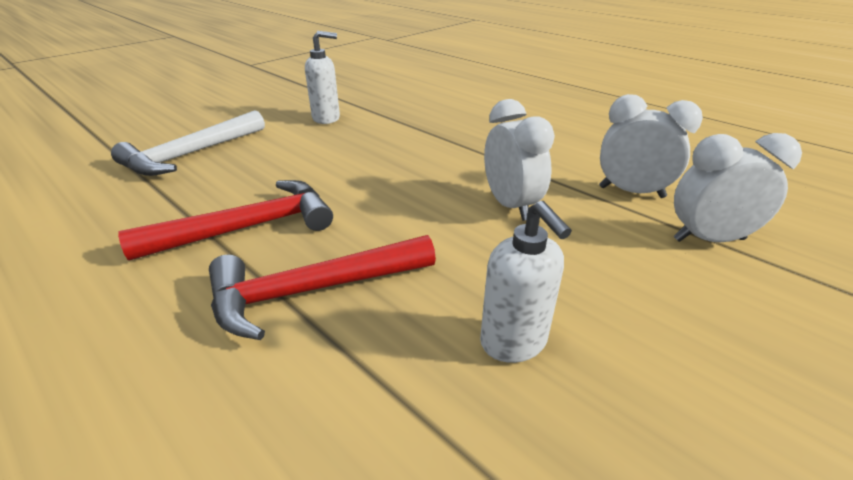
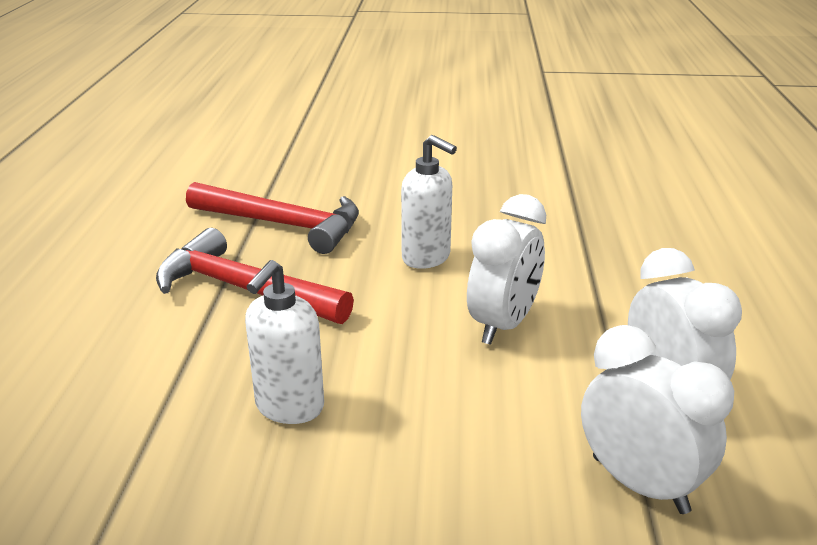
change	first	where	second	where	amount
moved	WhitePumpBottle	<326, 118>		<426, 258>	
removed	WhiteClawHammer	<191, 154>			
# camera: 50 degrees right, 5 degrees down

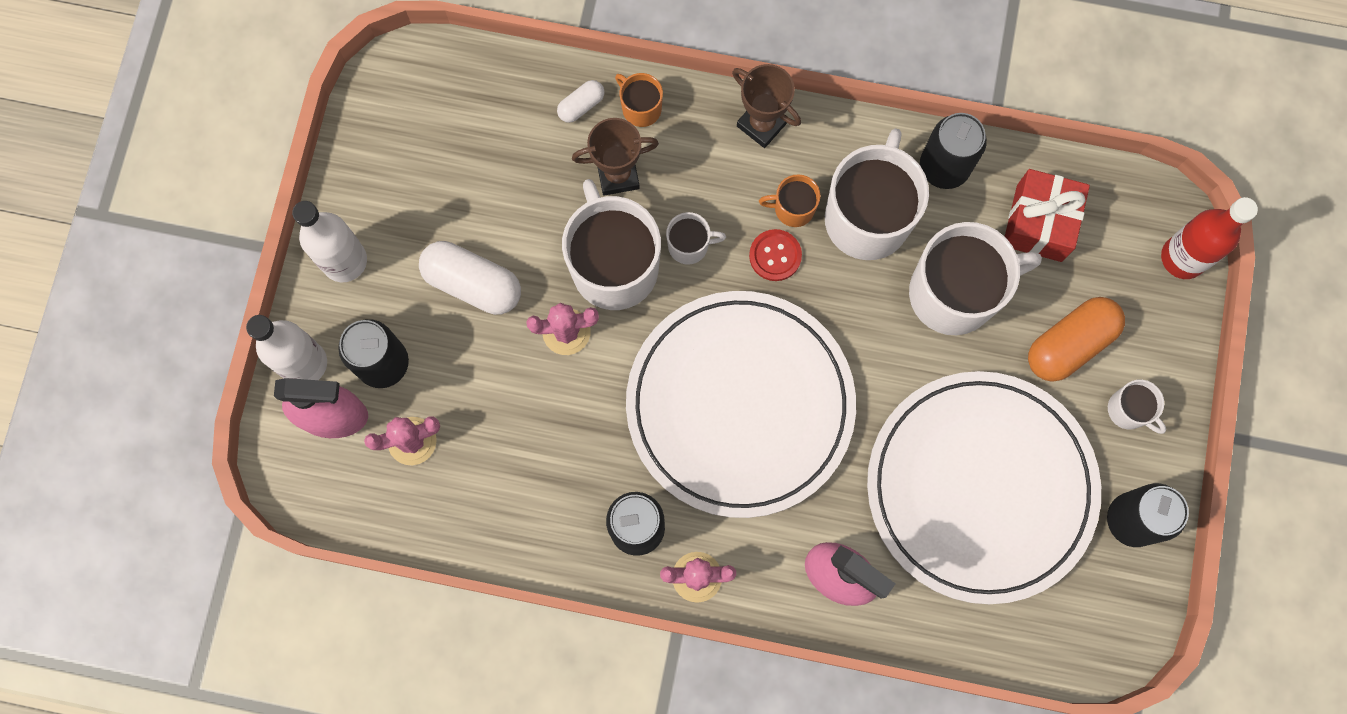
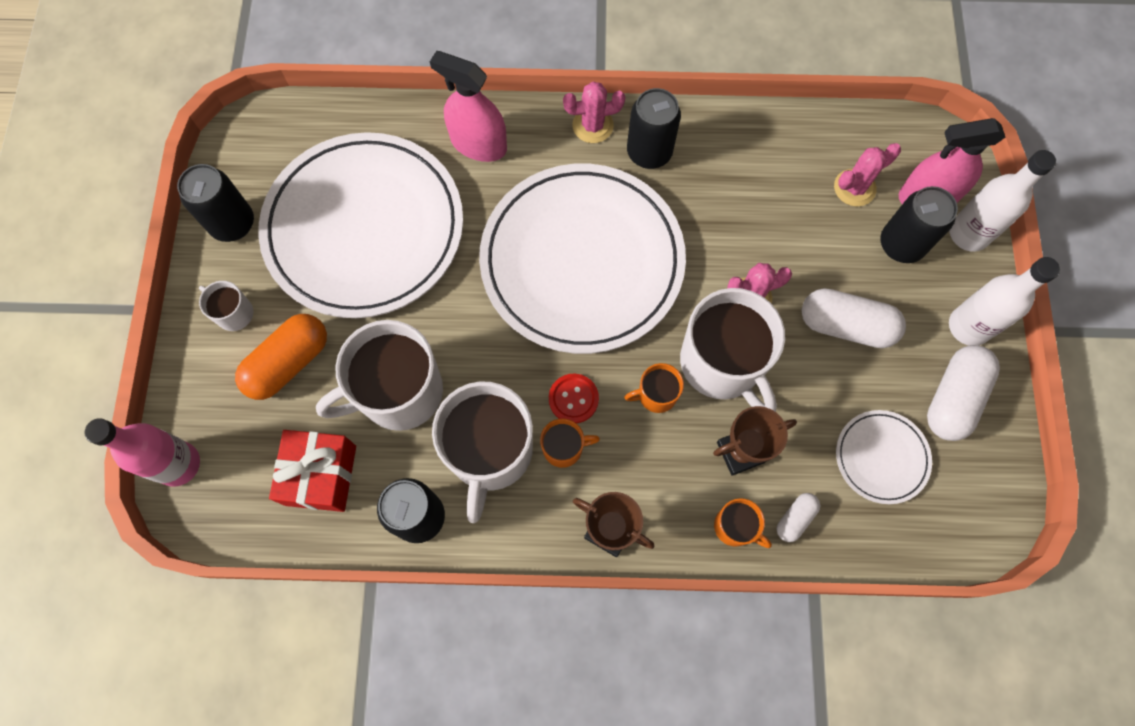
change	first	where	second	where	amount
recoloured	RedDrinkBottle	<1182, 258>	RosePinkDrinkBottle	<178, 464>	
recoloured	WhiteTeaMug	<689, 245>	OrangeColouredTeaMug	<656, 395>	
added			WhitePillShape	<953, 398>	
added			WhiteDinnerPlate	<881, 457>	
# camera: 170 degrees right, 5 degrees down

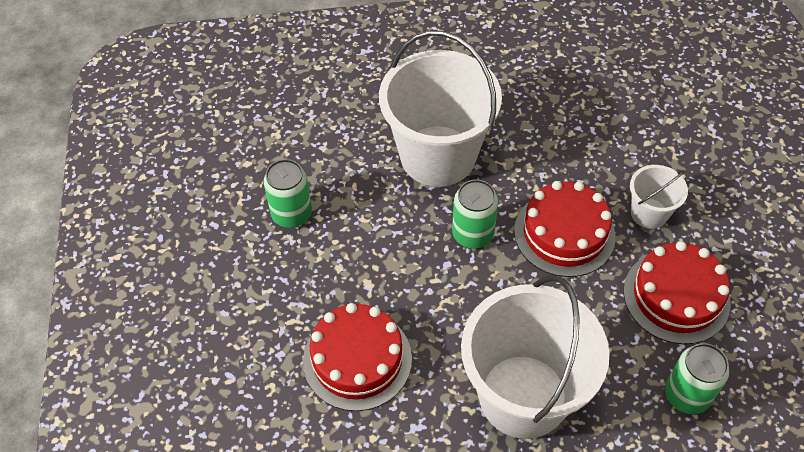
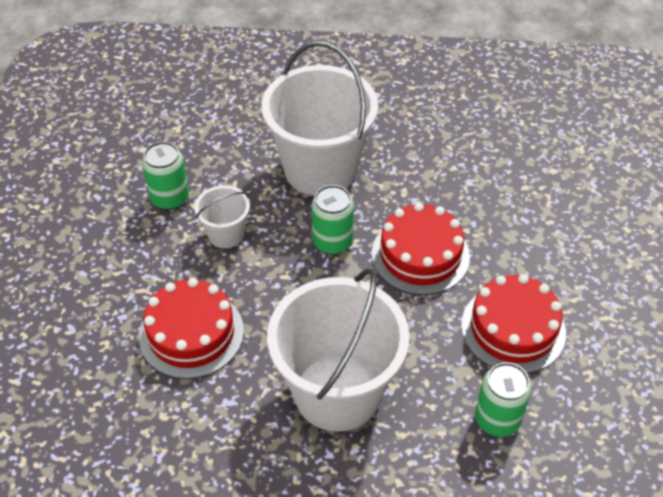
change	first	where	second	where	amount
moved	WhitePail	<649, 213>		<226, 234>	
# camera: 10 degrees right, 5 degrees down

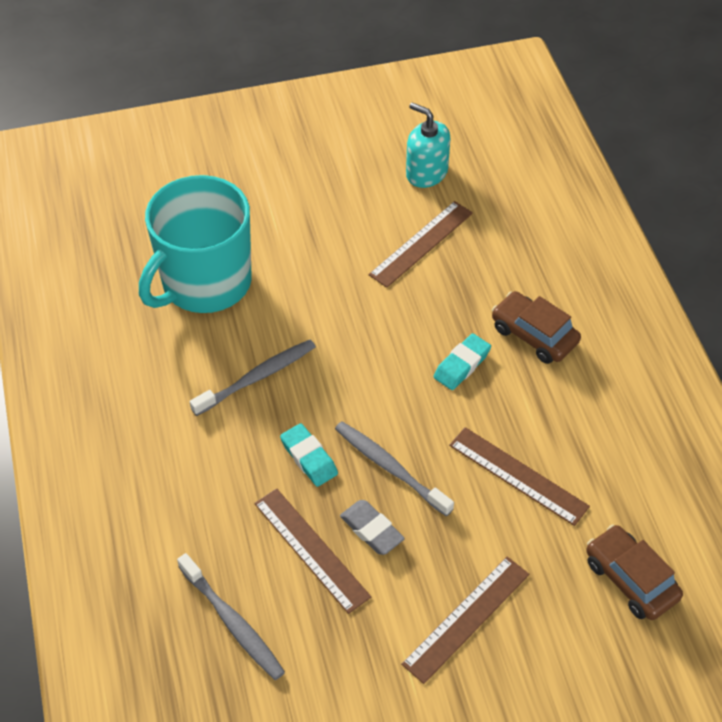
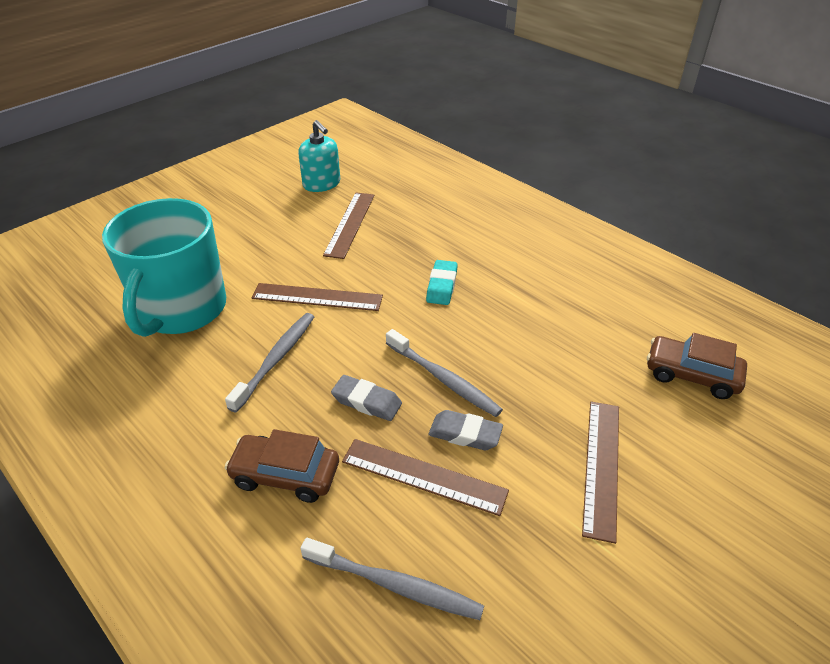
change	first	where	second	where	amount
turned	TurquoisePumpBottle	<426, 173>		<321, 184>	135 degrees counterclockwise
moved	RussetAutomobile	<534, 335>		<285, 475>	
turned	AshGreyToothBrush	<390, 468>		<443, 379>	150 degrees counterclockwise
recoloured	TurquoiseGumEraser	<309, 458>	AshGreyGumEraser	<367, 401>	
moved	RussetRuler	<518, 476>		<317, 297>	
# camera: 30 degrees left, 10 degrees down

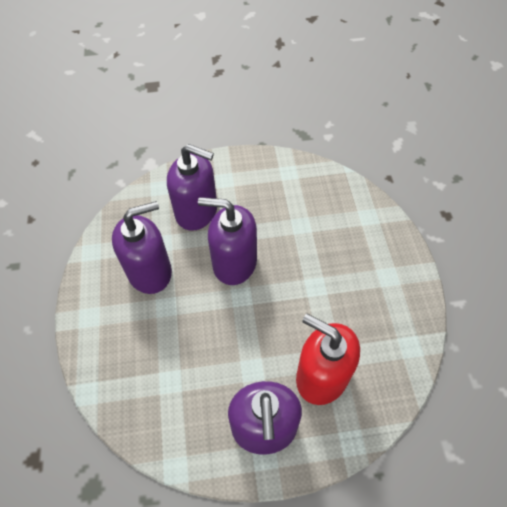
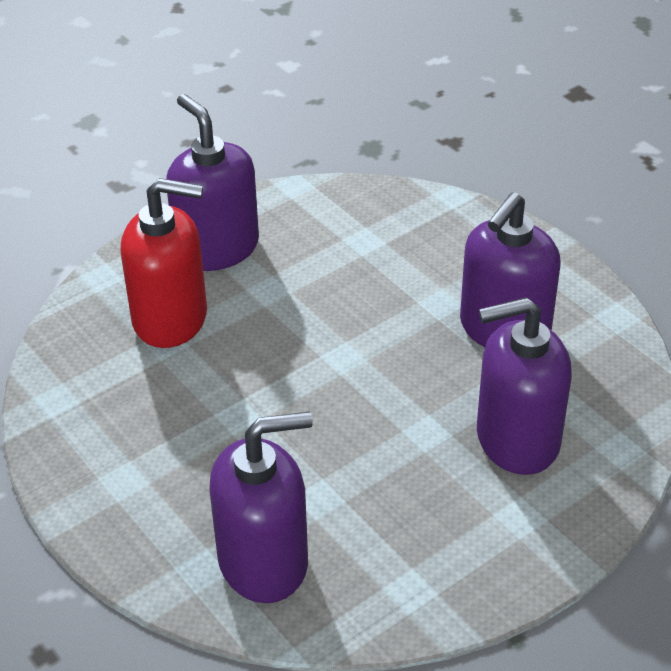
change	first	where	second	where	amount
moved	VioletPumpBottle	<234, 263>		<264, 561>	
# camera: 150 degrees right, 15 degrees down

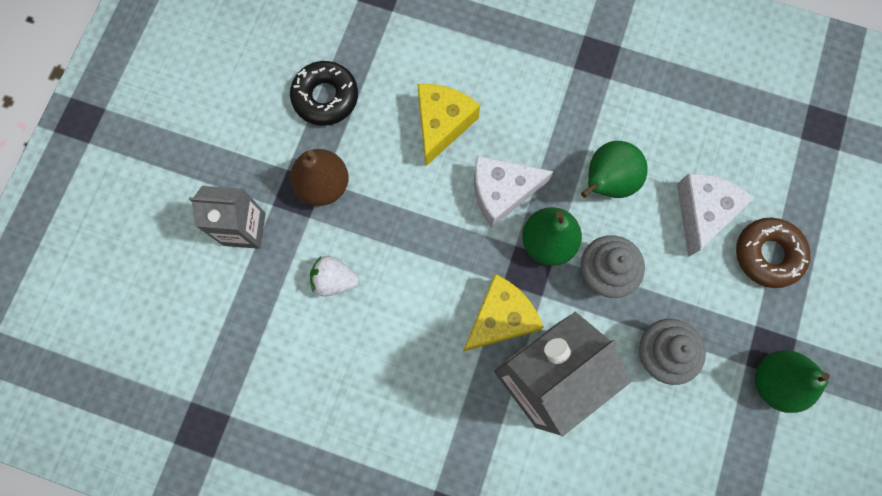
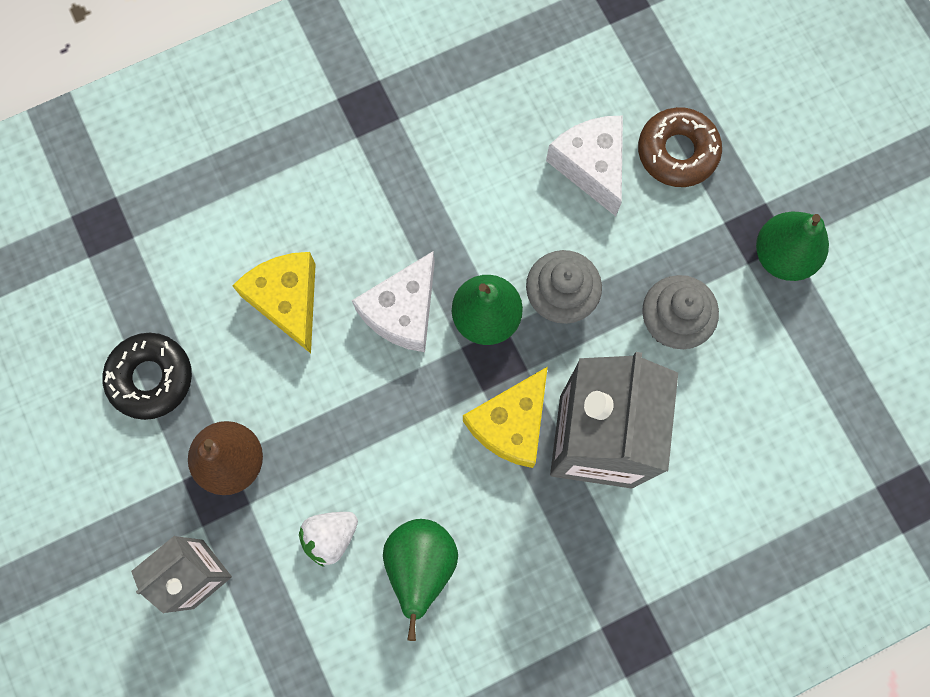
change	first	where	second	where	amount
moved	LeafGreenPear	<606, 182>		<421, 565>	
turned	GoldenCheeseWedge	<500, 318>		<511, 424>	150 degrees counterclockwise
# camera: 45 degrees left, 0 degrees up

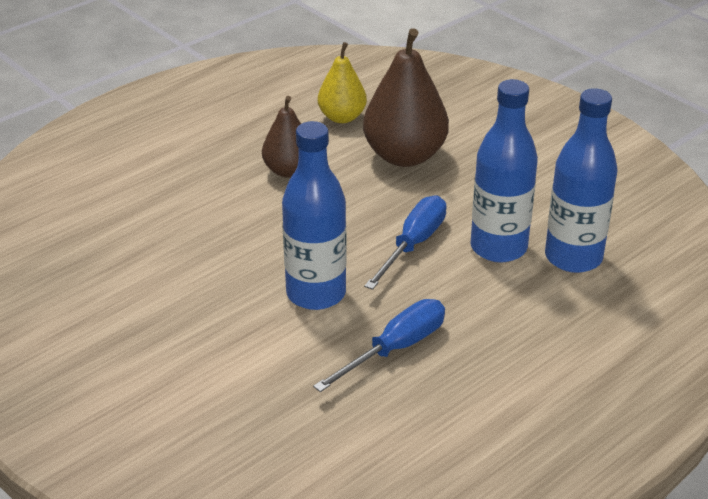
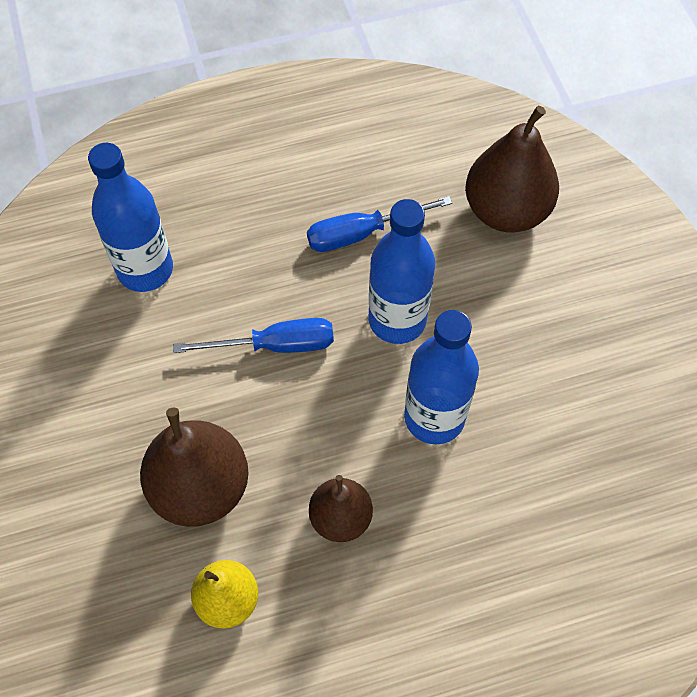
change	first	where	second	where	amount
moved	BlueDrinkBottle	<498, 247>		<434, 417>	
turned	BlueScrewdriver	<413, 244>		<275, 345>	150 degrees counterclockwise
added			RussetPear	<506, 211>	
# camera: 155 degrees left, 25 degrees up

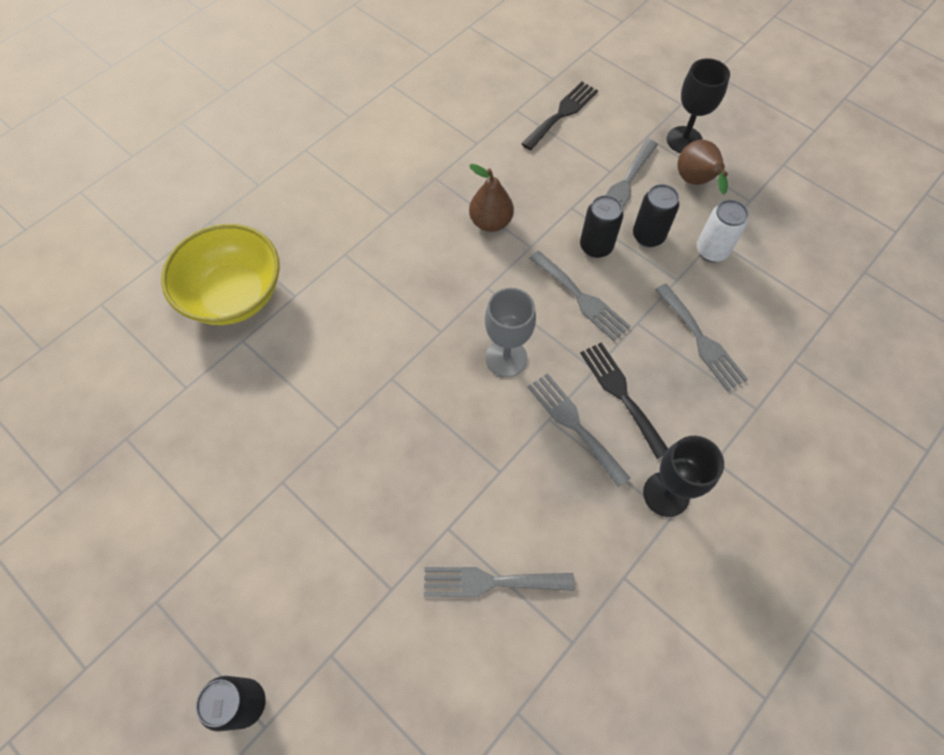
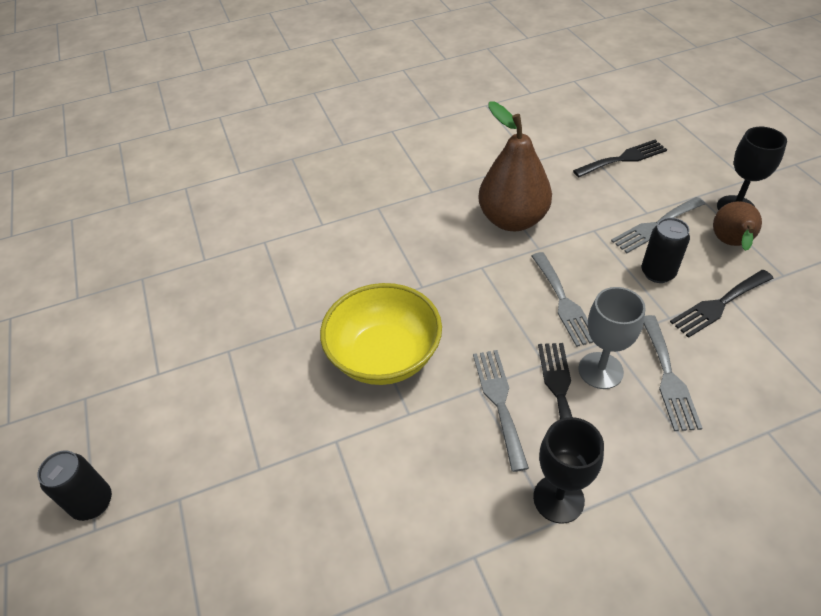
change	first	where	second	where	amount
resized	RussetPear	<490, 222>		<512, 220>	x1.71
removed	BlackCan	<596, 247>			
replaced	WhiteCan	<711, 251>	BlackDinnerFork	<719, 305>	
moved	GoldenDeepDish	<234, 295>		<384, 356>	
moved	AshGreyChalice	<506, 358>		<600, 370>	
removed	AshGreyDinnerFork	<490, 582>			
# camera: 30 degrees right, 15 degrees down

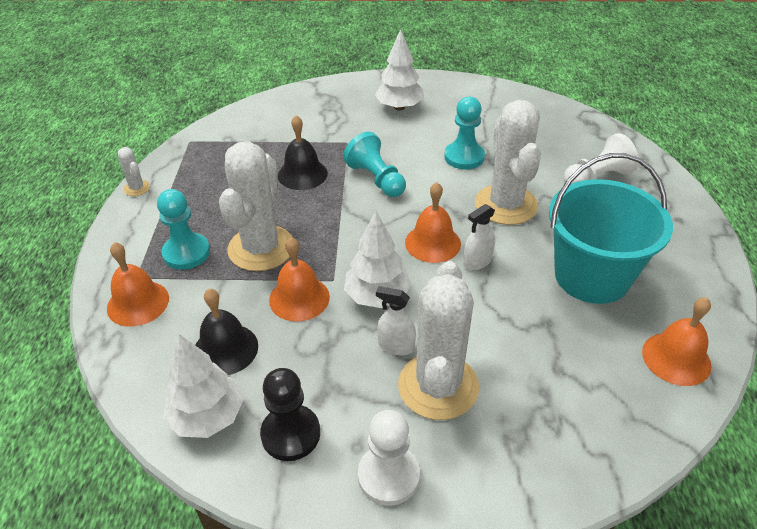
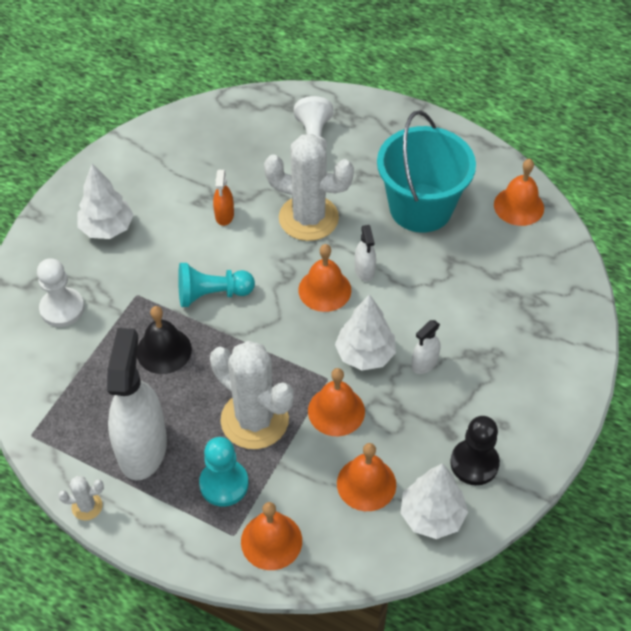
change	first	where	second	where	amount
replaced	TurquoisePawn	<464, 157>	OrangeColouredSprayBottle	<224, 215>	
removed	WhiteCactus	<438, 386>			
recoloured	BlackHandBell	<225, 349>	OrangeColouredHandBell	<366, 484>	
moved	WhitePawn	<388, 476>		<62, 308>	
added			WhiteSprayBottle	<142, 448>	
# camera: 65 degrees left, 10 degrees up

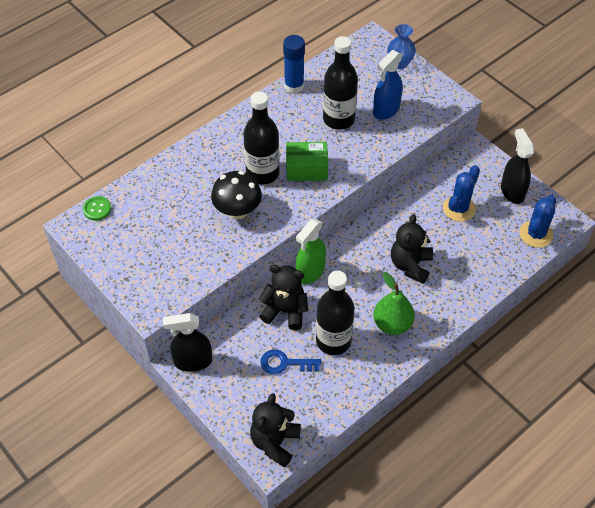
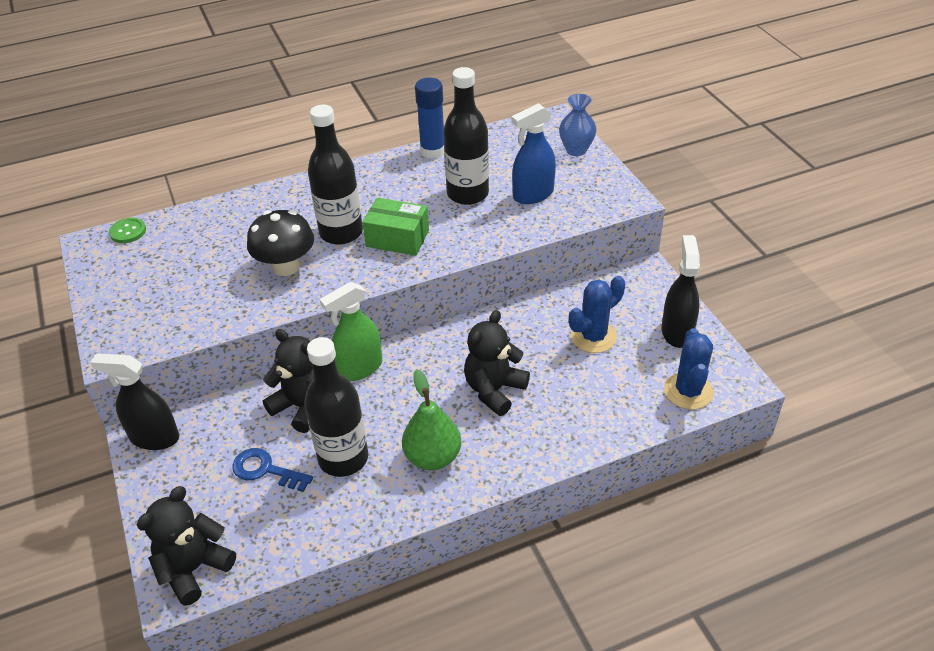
change	first	where	second	where	amount
turned	BlueCactus	<536, 234>		<688, 391>	45 degrees counterclockwise
# camera: 20 degrees right, 10 degrees down

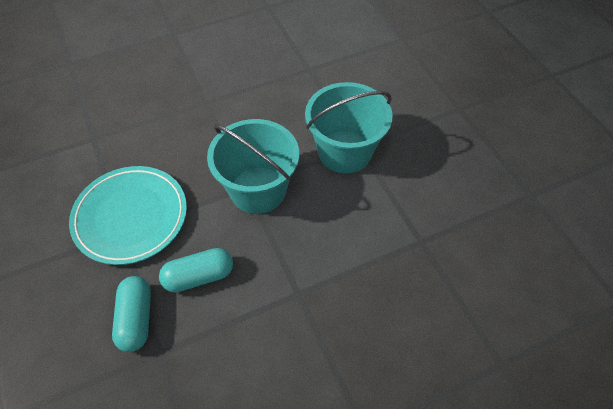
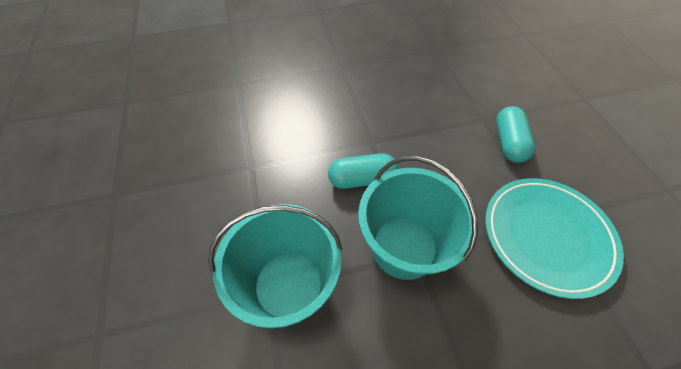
change	first	where	second	where	amount
moved	TurquoisePillShape	<199, 276>		<362, 179>	
# camera: 170 degrees left, 0 degrees up

